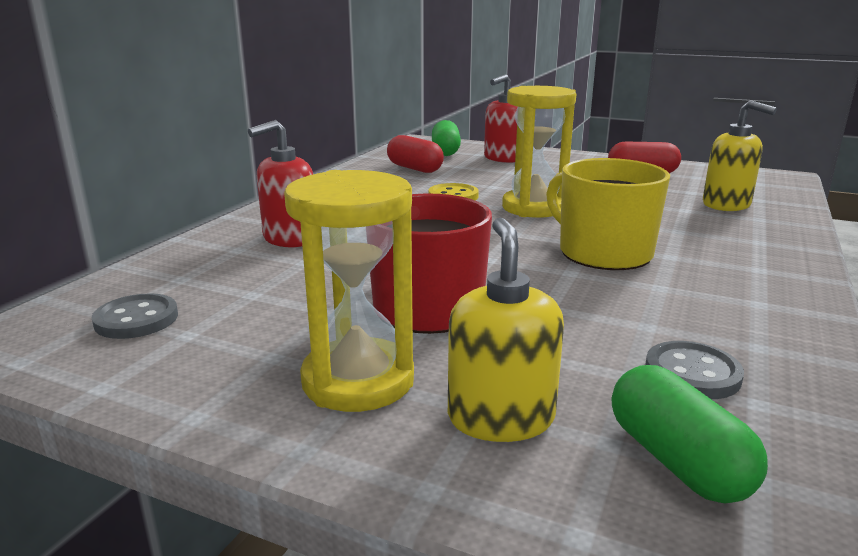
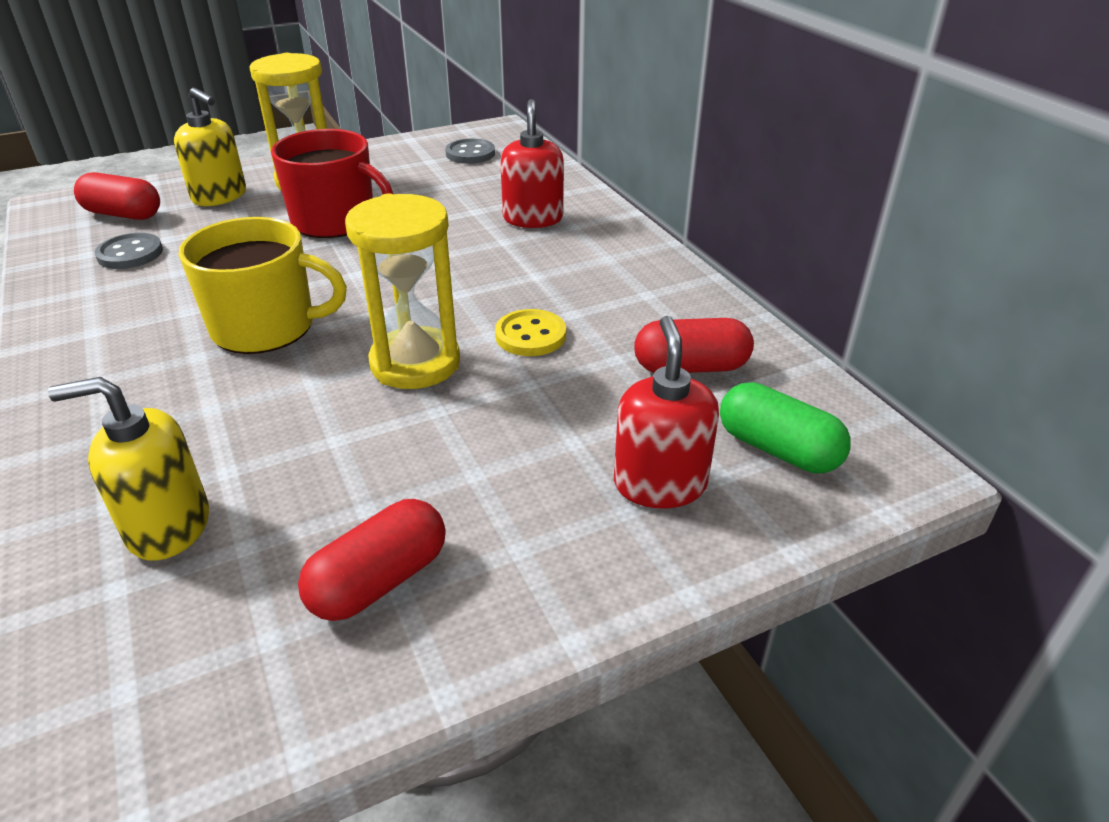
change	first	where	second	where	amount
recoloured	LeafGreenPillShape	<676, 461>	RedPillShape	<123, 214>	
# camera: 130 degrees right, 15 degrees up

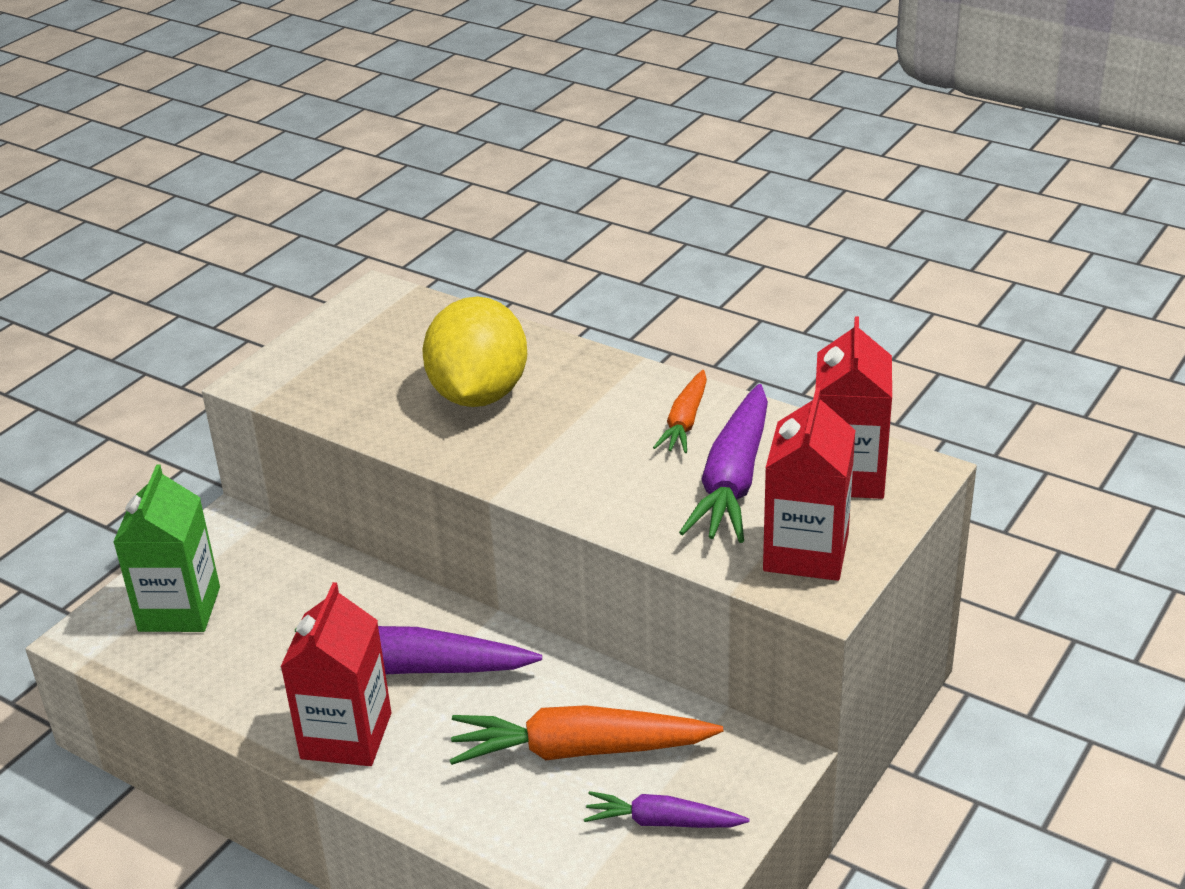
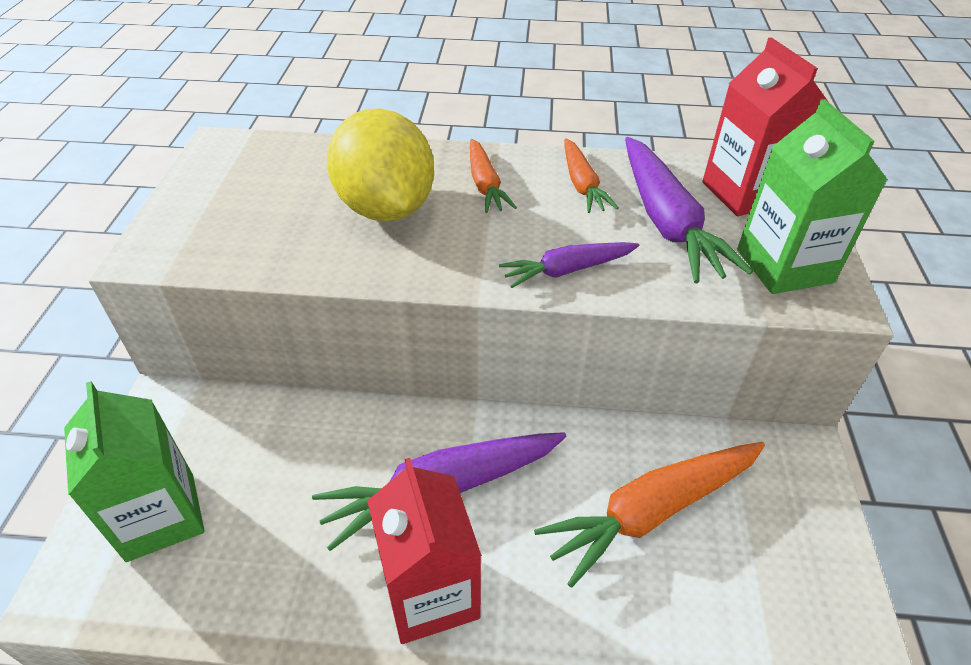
change	first	where	second	where	amount
recoloured	RedCarton	<806, 552>	LeafGreenCarton	<784, 266>	
moved	VioletRootVegetable	<662, 822>		<567, 270>	
added			OrangeColouredRootVegetable	<485, 185>	
# camera: 30 degrees left, 10 degrees up

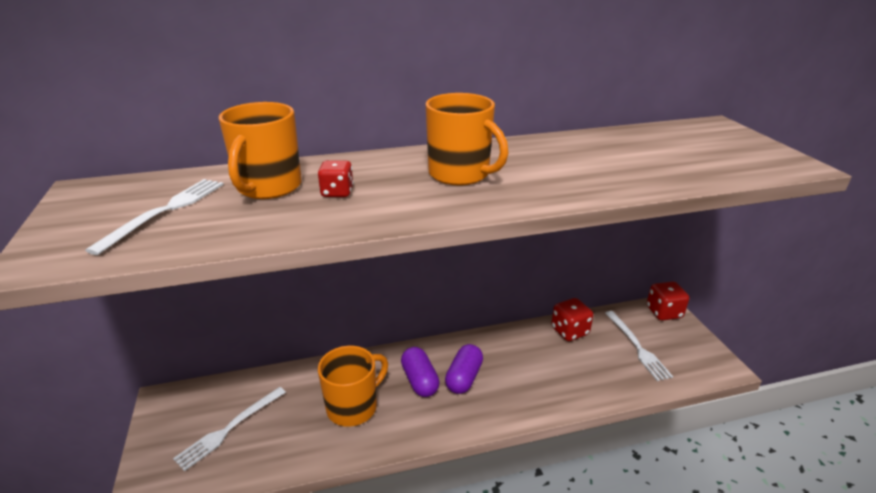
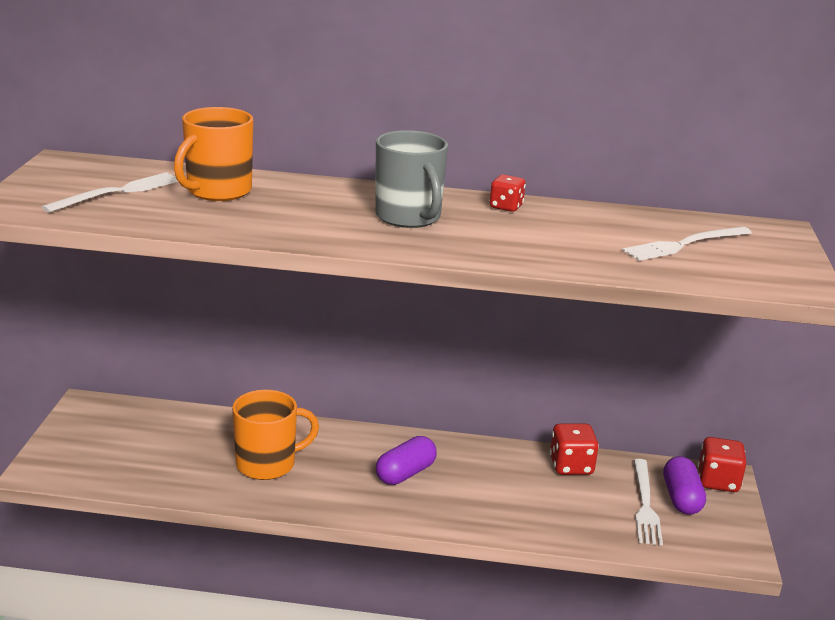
change	first	where	second	where	amount
recoloured	OrangeColouredTeaMug	<460, 174>	AshGreyTeaMug	<409, 217>	
moved	RedDice	<337, 192>		<506, 207>	
moved	VioletPillShape	<420, 380>		<681, 498>	
moved	WhiteDinnerFork	<229, 429>		<684, 244>	
# camera: 20 degrees right, 5 degrees down

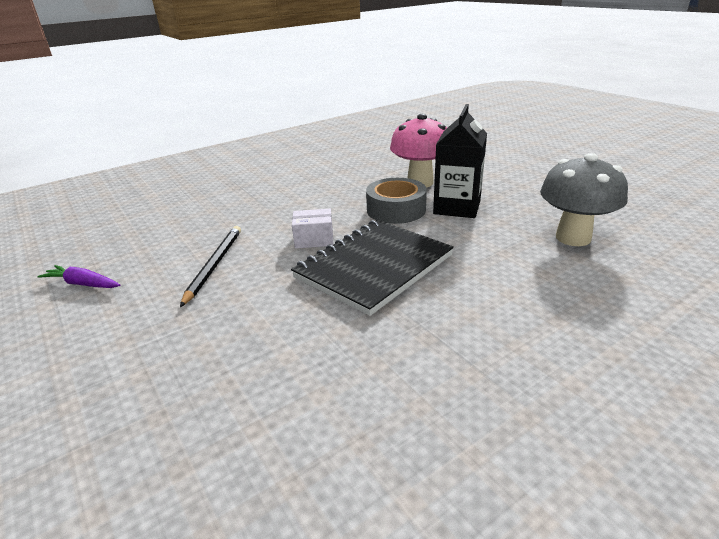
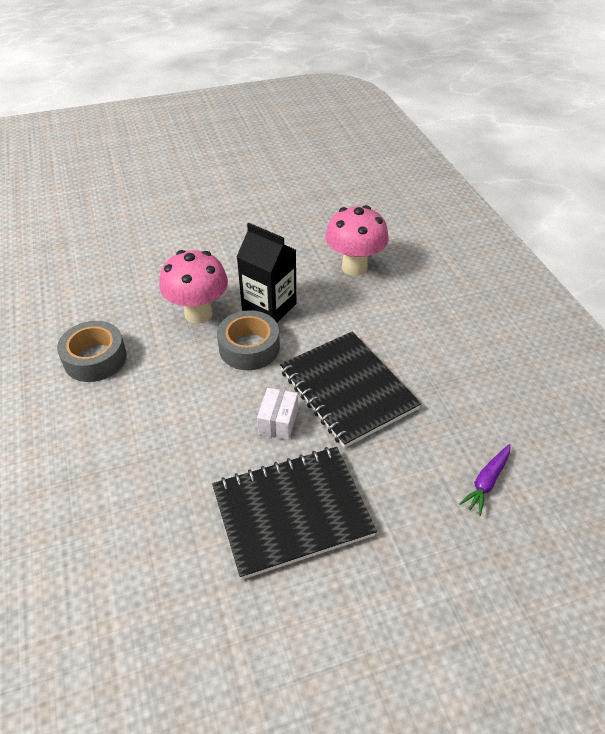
change	first	where	second	where	amount
recoloured	AshGreyFungus	<573, 238>	RosePinkFungus	<354, 267>	
replaced	BlackLeadPencil	<214, 265>	BlackNotepad	<292, 512>	
moved	VioletRootVegetable	<83, 284>		<486, 482>	
added			AshGreyTape	<95, 358>	
# camera: 75 degrees left, 15 degrees up

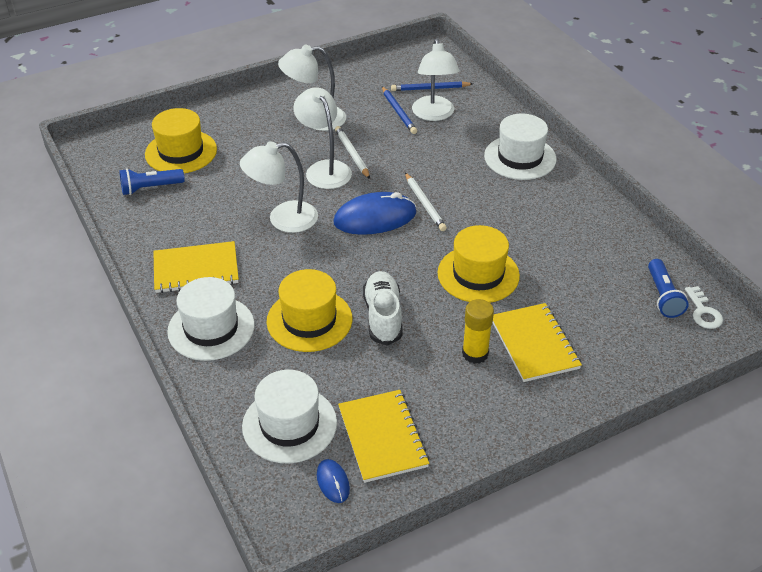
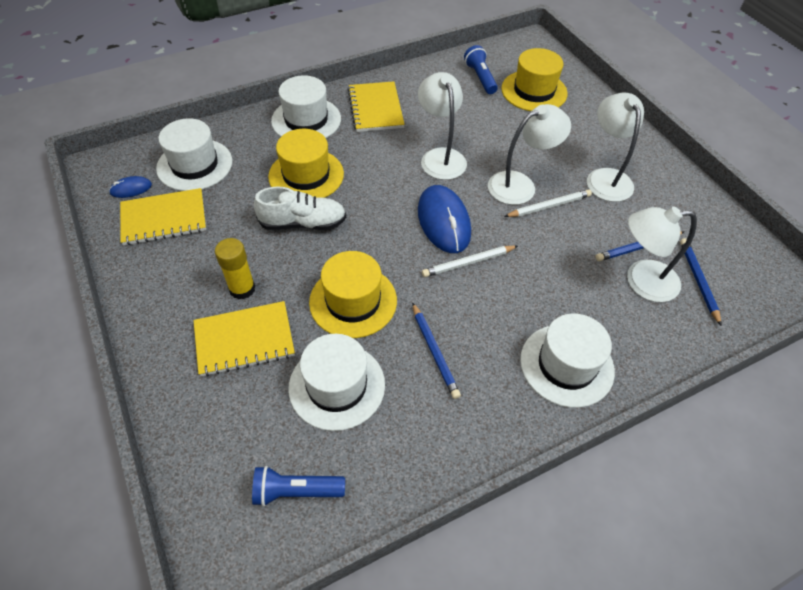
change	first	where	second	where	amount
removed	WhiteKey	<703, 312>			
added			BlueLeadPencil	<434, 352>	
added			WhiteHat	<337, 386>	
# camera: 90 degrees right, 10 degrees up

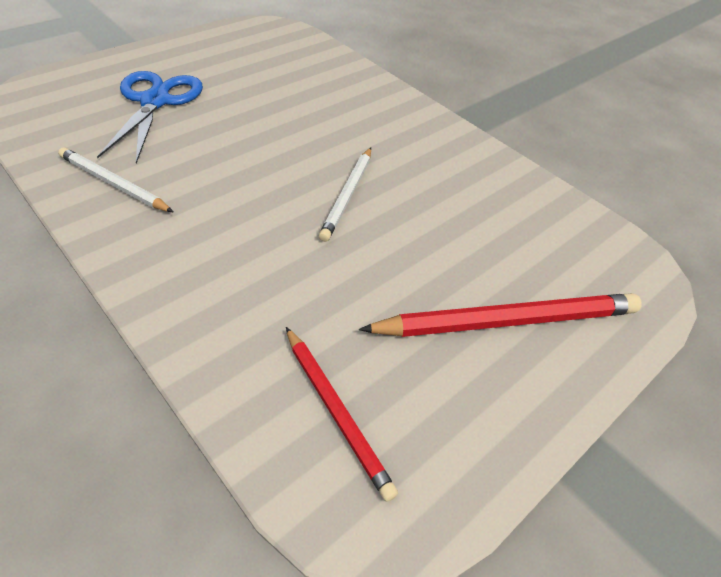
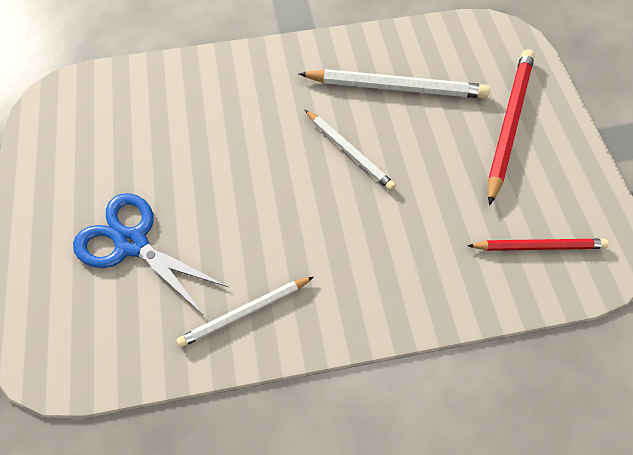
change	first	where	second	where	amount
added			WhiteLeadPencil	<395, 88>	
# camera: 55 degrees left, 15 degrees up

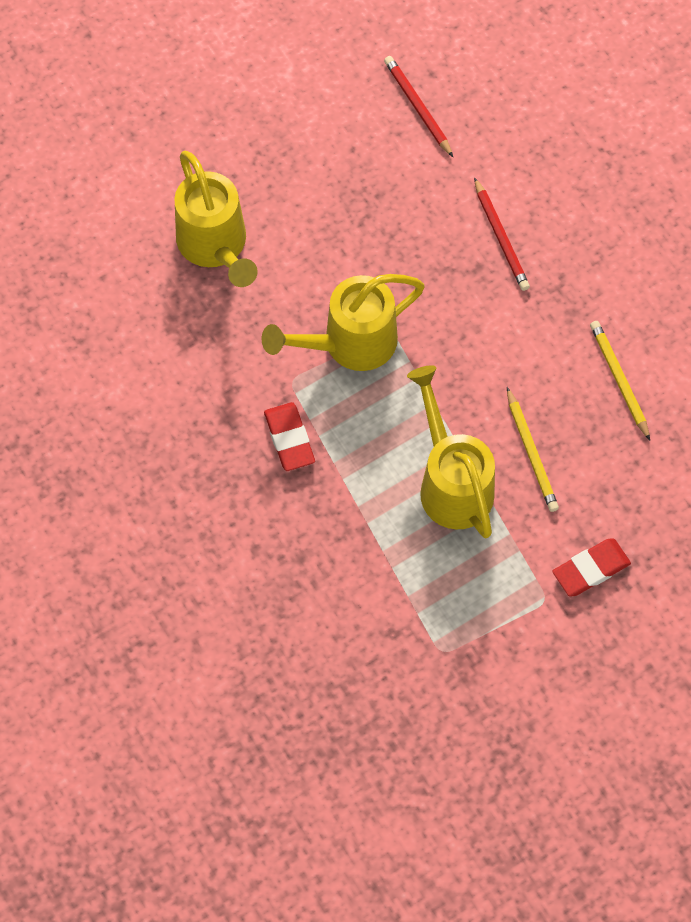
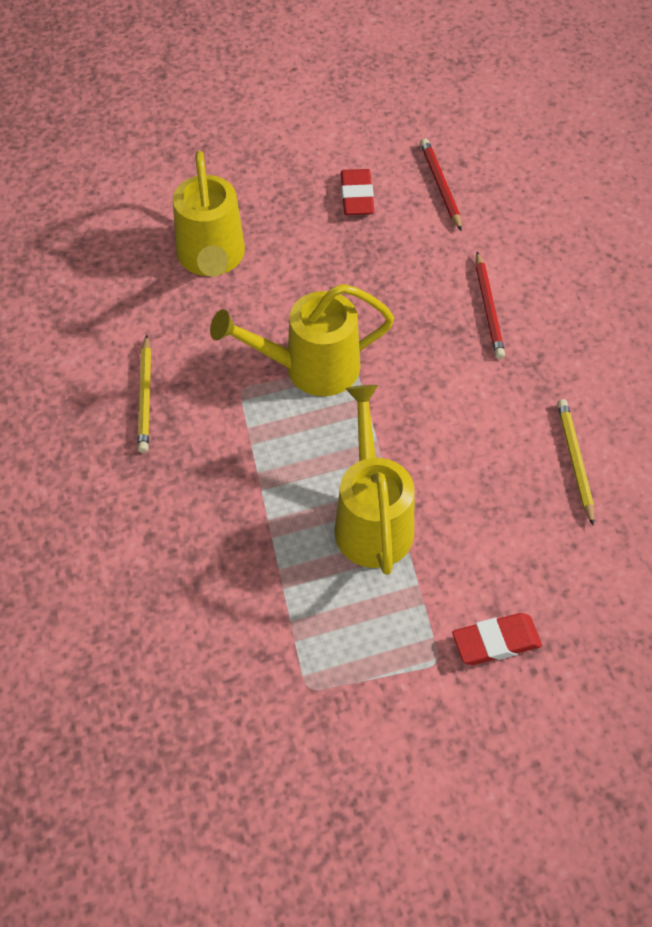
change	first	where	second	where	amount
moved	GoldenLeadPencil	<531, 452>		<145, 396>	
moved	RedGumEraser	<289, 439>		<357, 196>	
# camera: 15 degrees right, 10 degrees down

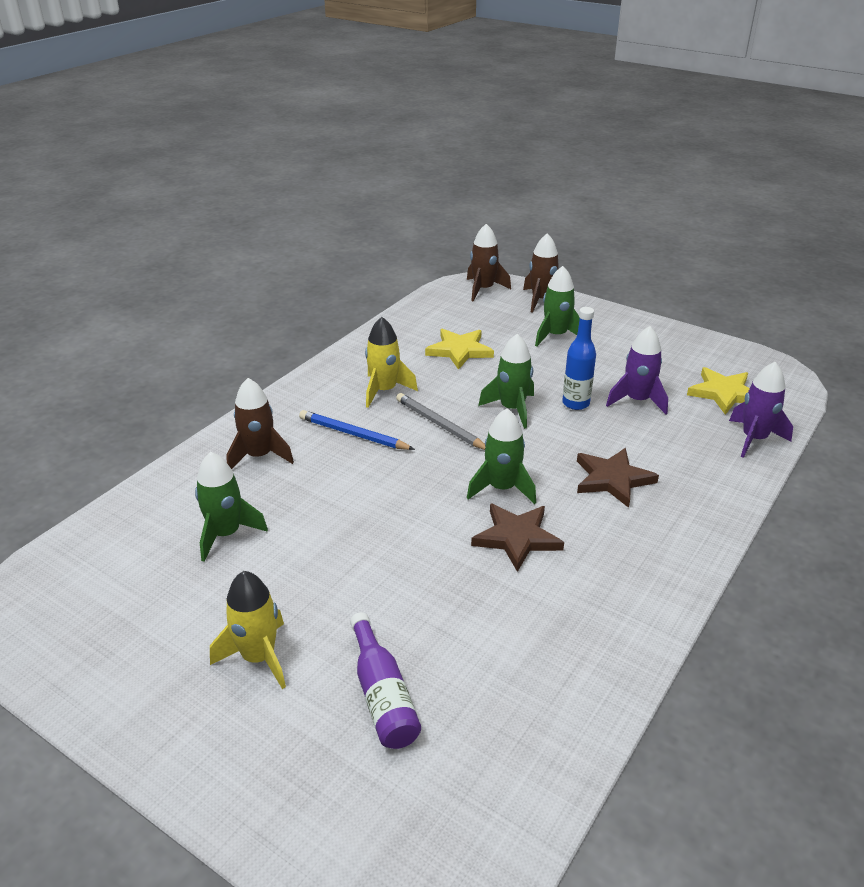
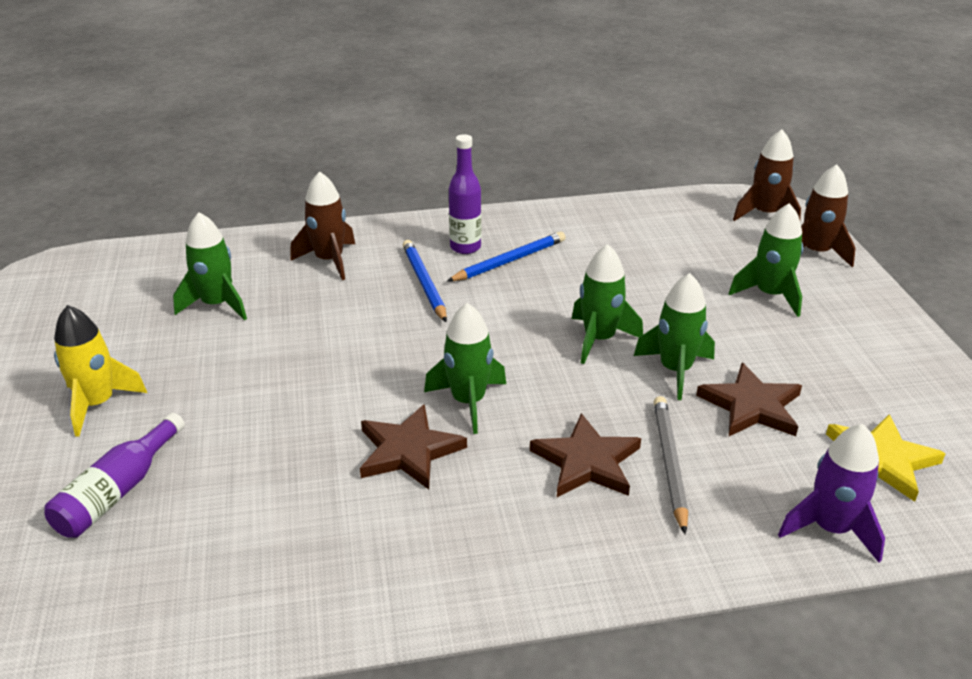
change	first	where	second	where	amount
replaced	BlueDrinkBottle	<575, 403>	LeafGreenRocket	<675, 370>	
replaced	GoldenRocket	<384, 391>	BlueLeadPencil	<509, 261>	
replaced	VioletRocket	<637, 400>	RussetStarShape	<751, 406>	
removed	GoldenStarShape	<459, 350>			
moved	AshGreyLeadPencil	<440, 425>		<669, 463>	
added			VioletDrinkBottle	<465, 247>	
# camera: 45 degrees right, 0 degrees up

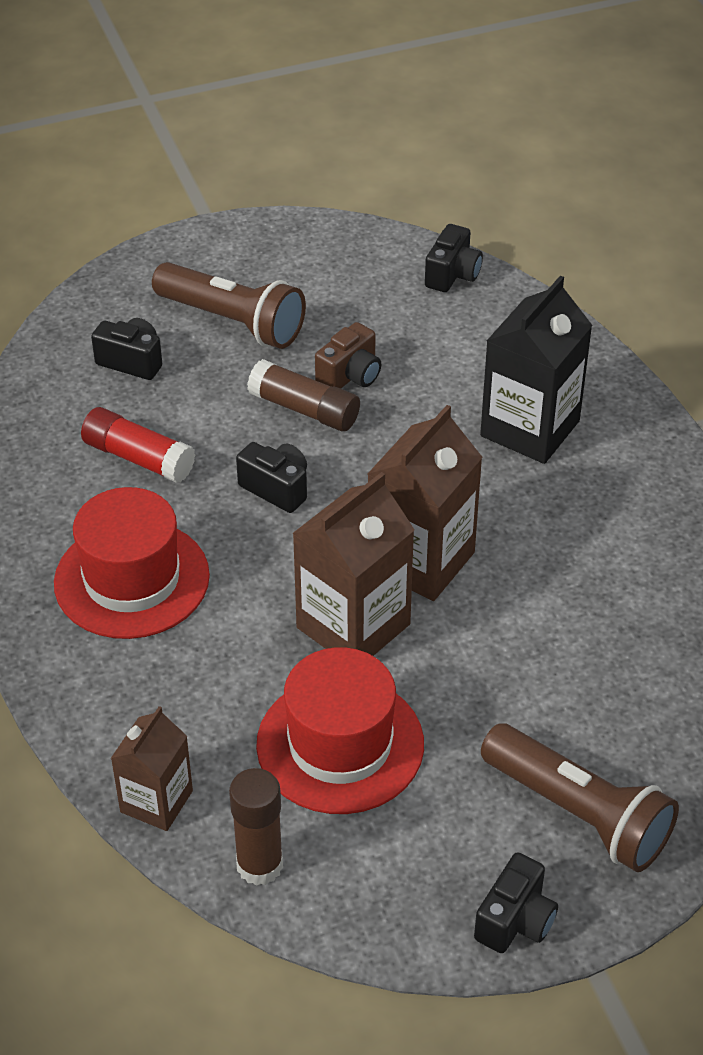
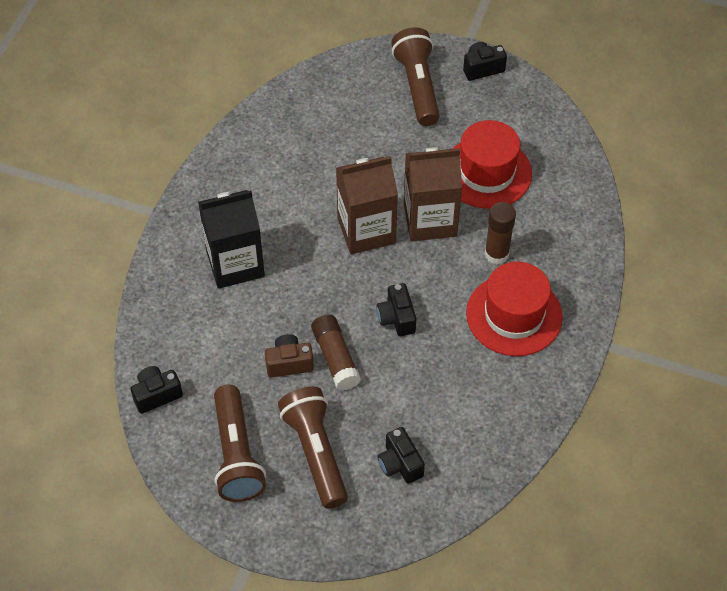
change	first	where	second	where	amount
removed	RedStickOfGlue	<138, 458>			
removed	RussetCarton	<156, 801>			
moved	RussetStickOfGlue	<259, 865>		<496, 254>	
added			RussetFlashlight	<237, 454>	
# camera: 140 degrees left, 10 degrees up

